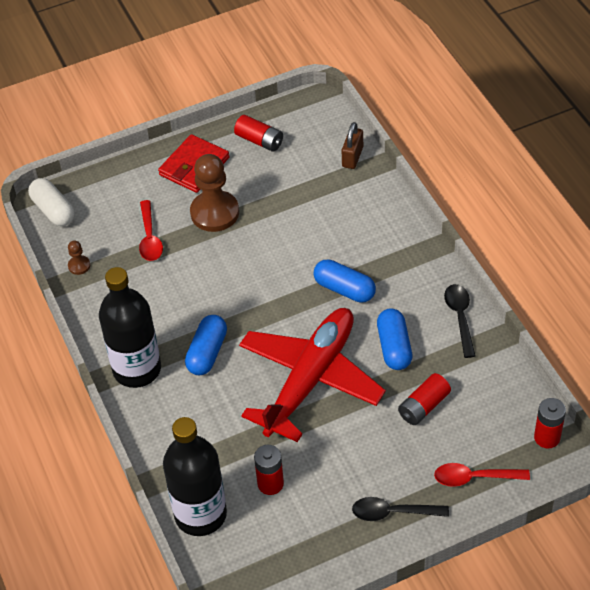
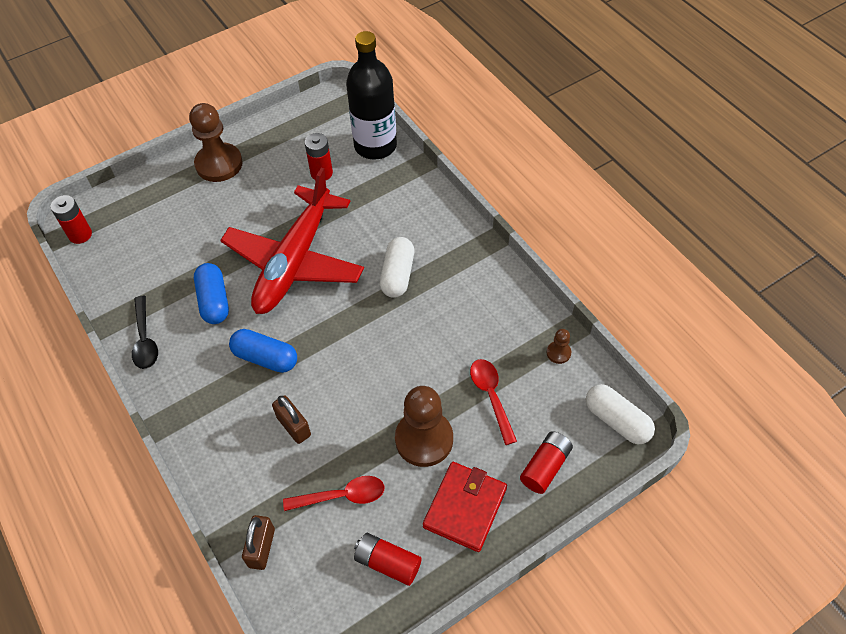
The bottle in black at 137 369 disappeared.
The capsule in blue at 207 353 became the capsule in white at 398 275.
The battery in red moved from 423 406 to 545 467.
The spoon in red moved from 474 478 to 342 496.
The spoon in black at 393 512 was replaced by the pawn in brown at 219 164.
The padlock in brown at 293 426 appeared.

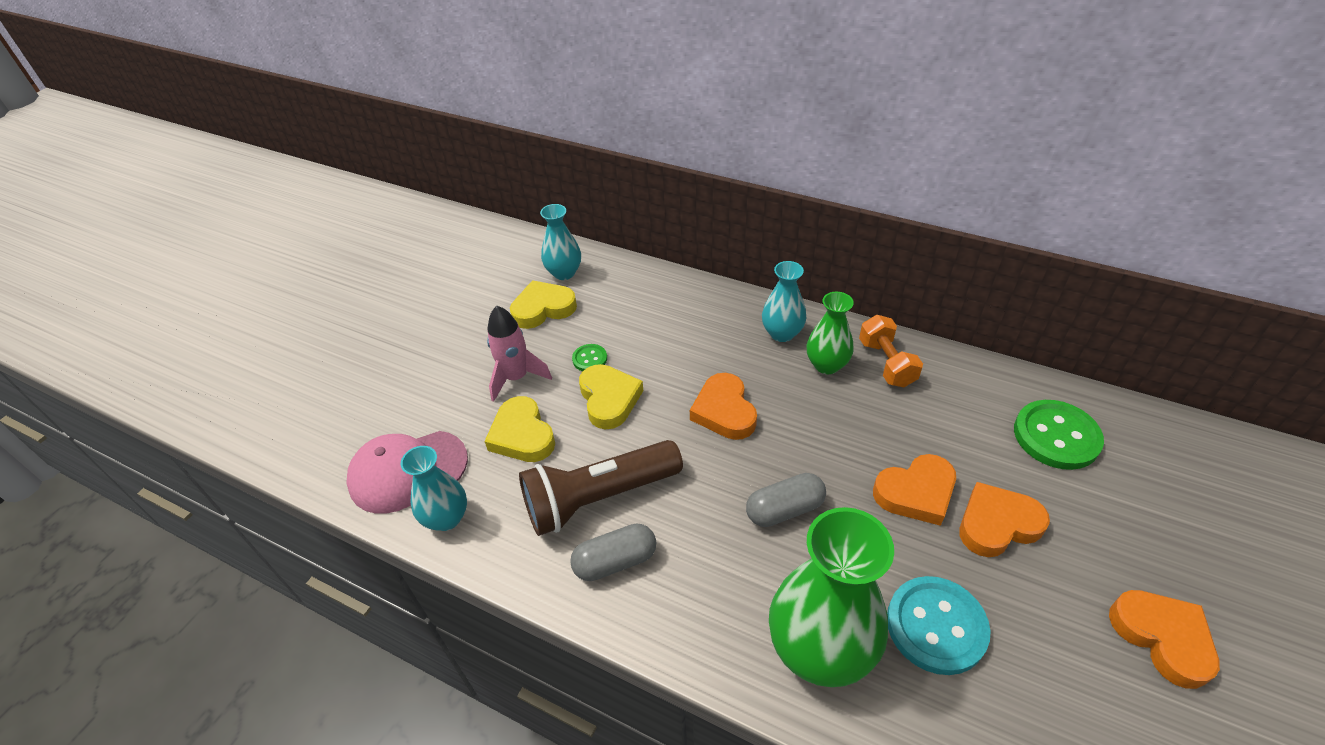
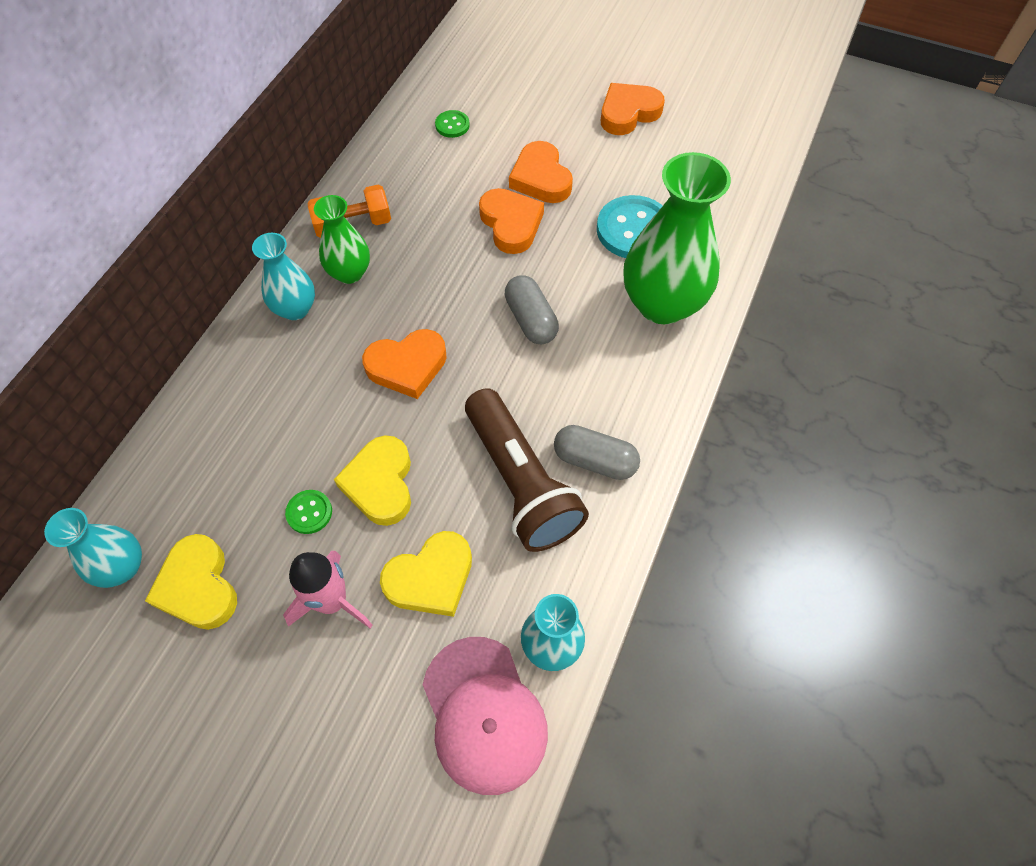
The heart in yellow at 609 399 turned 75 degrees counterclockwise.
The button in green at 1056 436 changed to 0.49 times the size.
The capsule in grey at 615 561 turned 45 degrees counterclockwise.

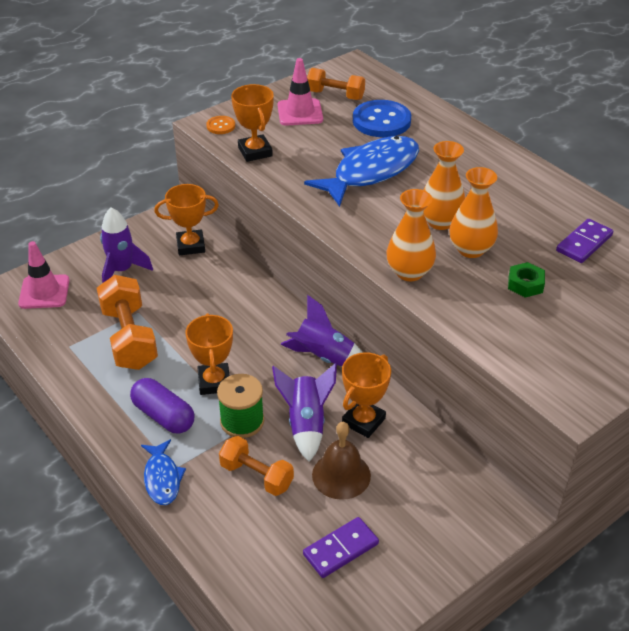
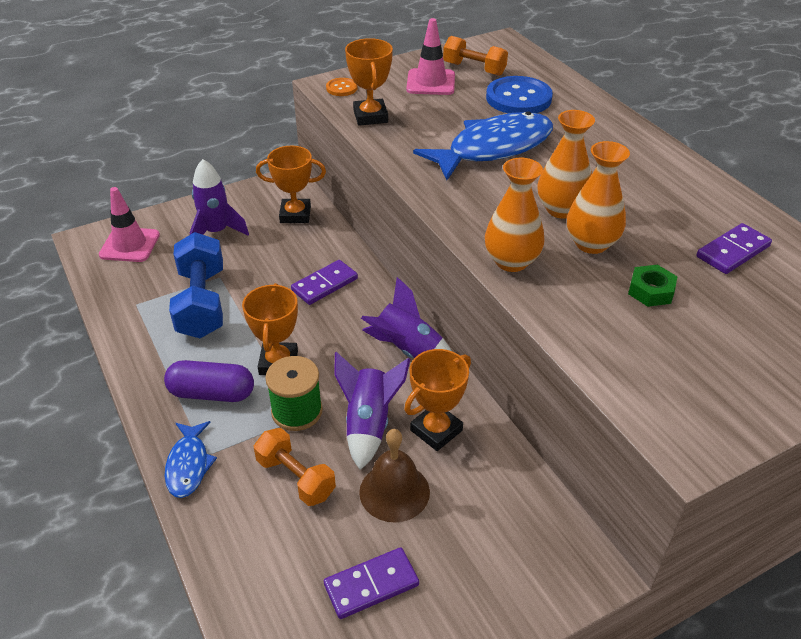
The dumbbell in orange at 129 338 became the dumbbell in blue at 202 303.
The capsule in purple at 163 416 turned 45 degrees counterclockwise.
The domino in purple at 324 284 appeared.

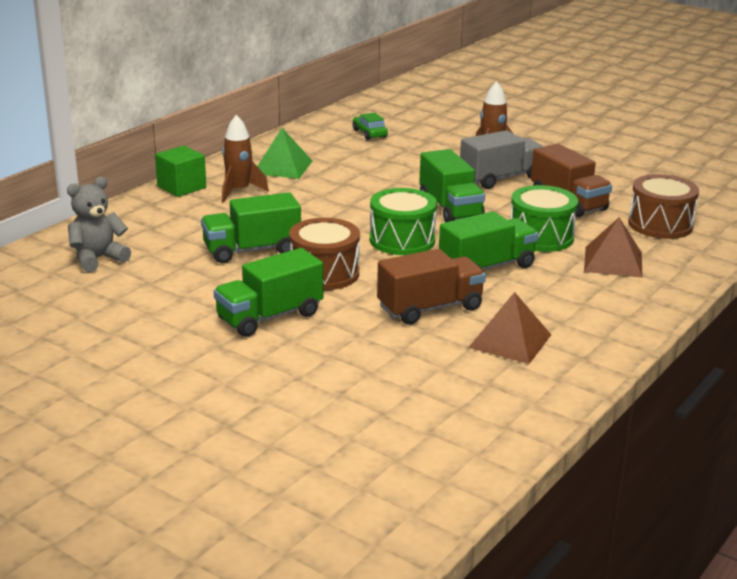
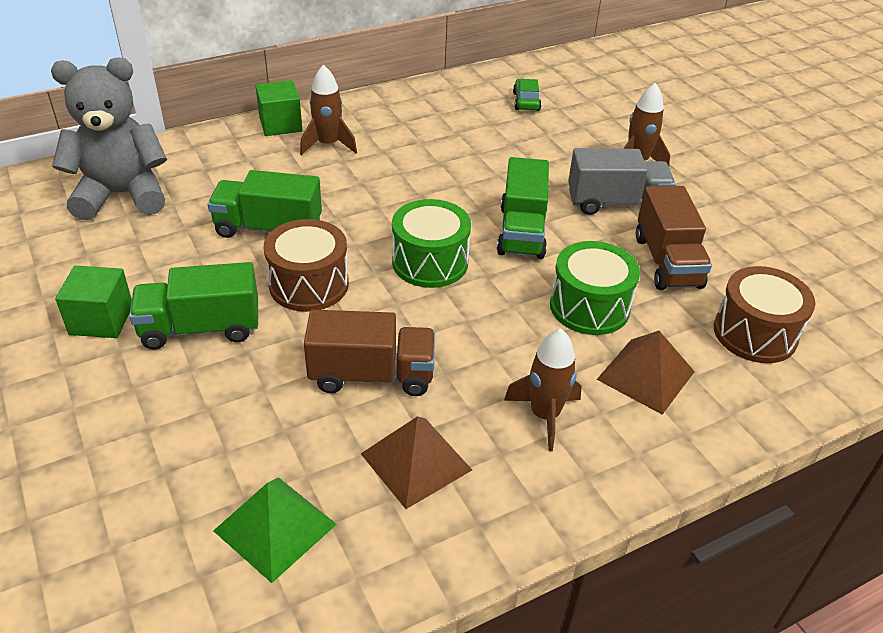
The pyramid in green moved from 282 167 to 275 527.
The teddy bear in grey at 98 259 changed to 1.63 times the size.
The truck in green at 486 267 disappeared.
The cube in green at 101 320 appeared.
The rocket in brown at 544 415 appeared.

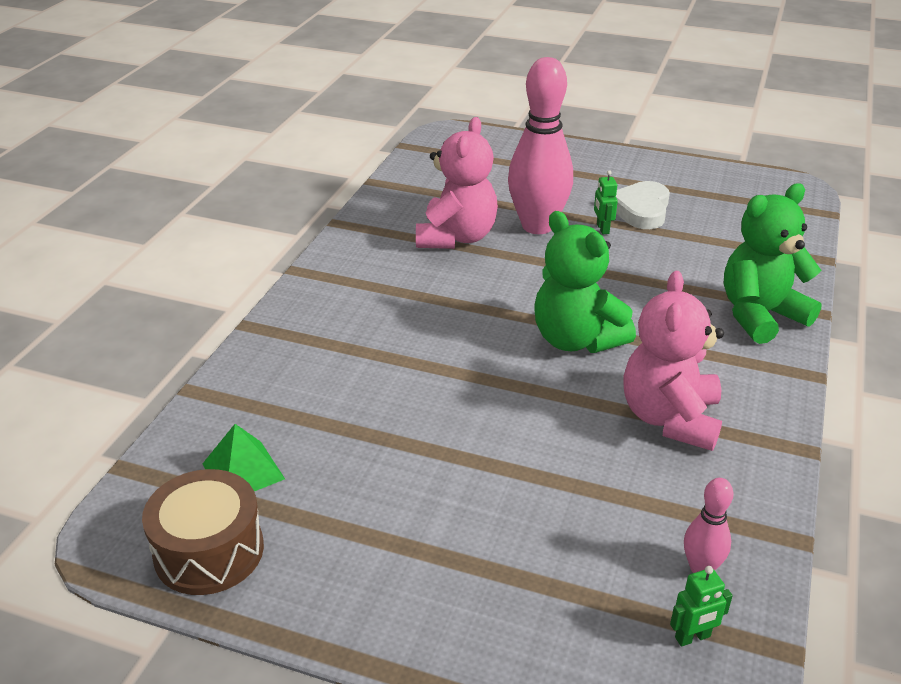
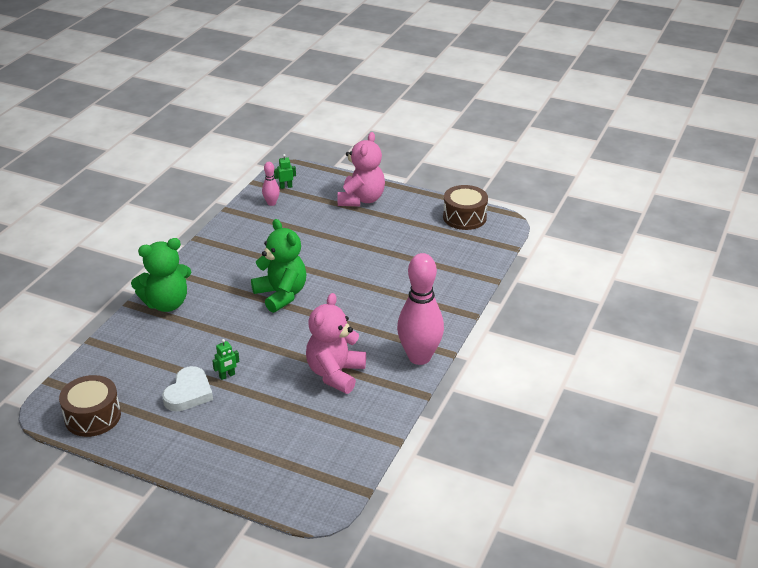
The bowling pin in pink moved from 537 226 to 419 357.
The robot in green at 602 229 turned 60 degrees clockwise.
The teddy bear in pink moved from 670 418 to 361 199.
The pyramid in green at 243 471 disappeared.
The drum in brown at 92 416 appeared.

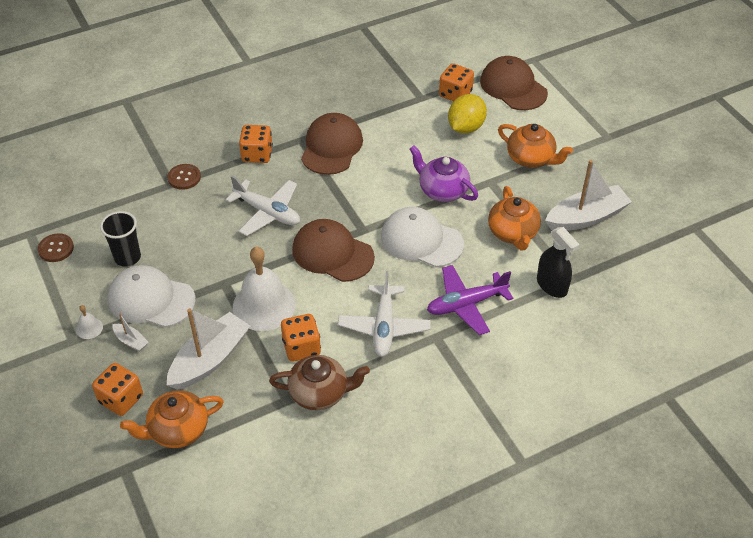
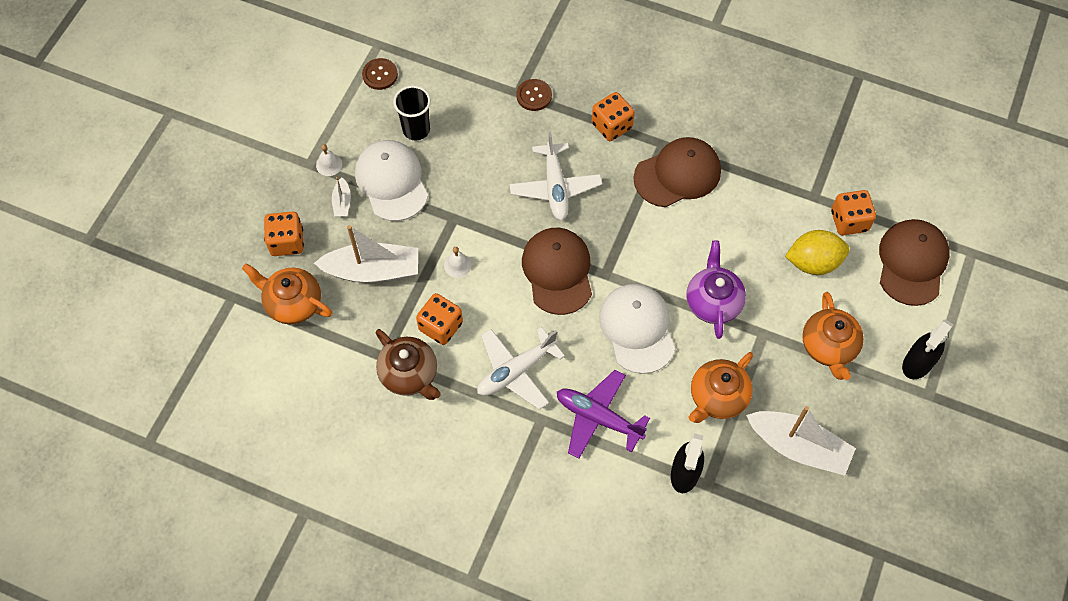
The bell in white at 264 305 changed to 0.41 times the size.
The spray bottle in black at 917 363 appeared.

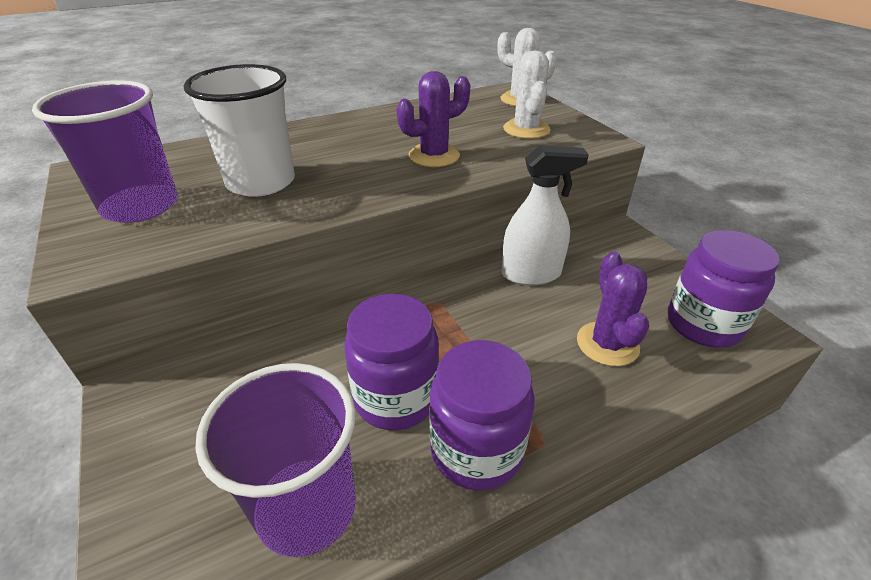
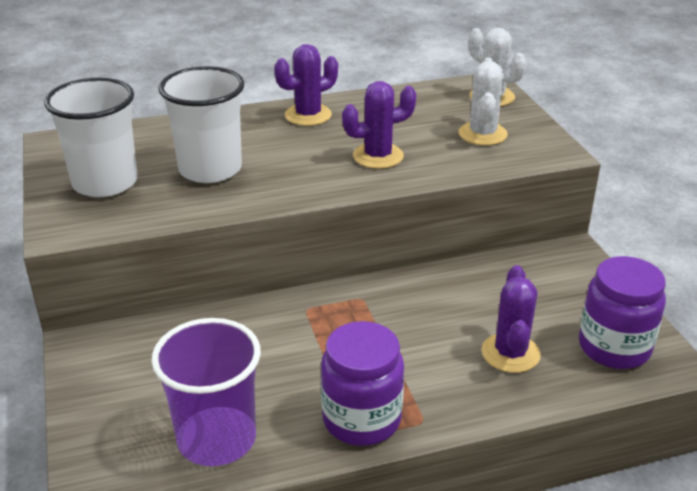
The cup in purple at 140 206 became the cup in white at 105 183.
The spray bottle in white at 531 274 disappeared.
The jar in purple at 396 397 disappeared.
The cactus in purple at 308 115 appeared.

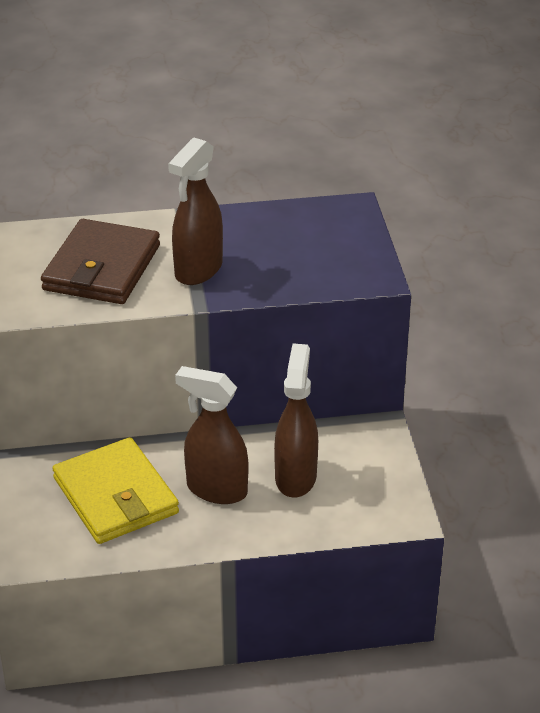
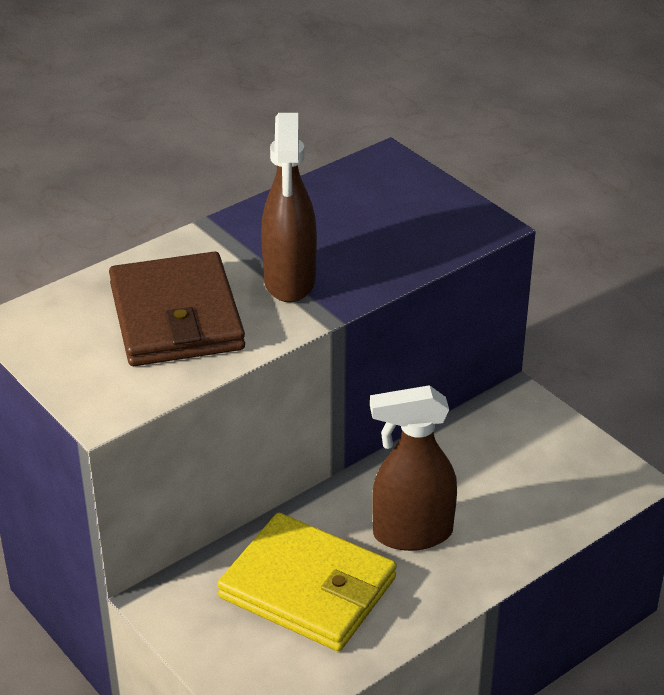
The spray bottle in brown at 296 477 disappeared.

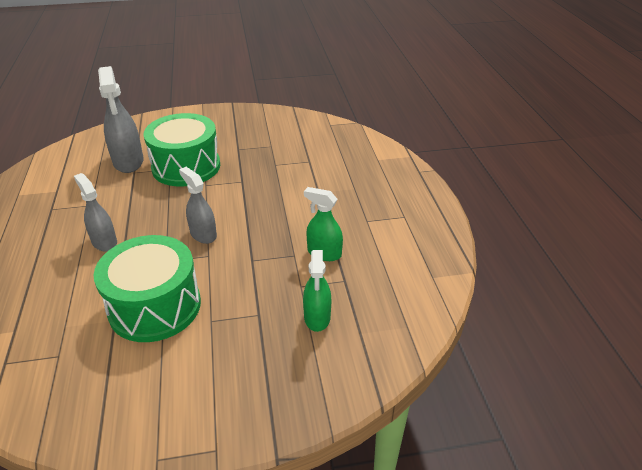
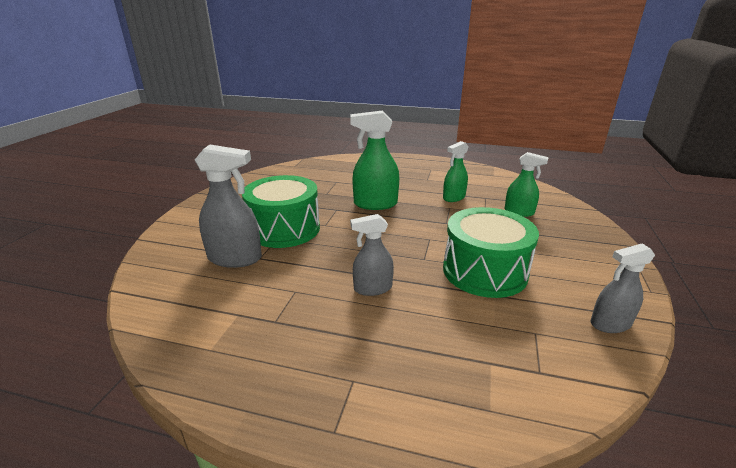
The spray bottle in grey moved from 203 234 to 610 324.
The spray bottle in green at 375 204 appeared.

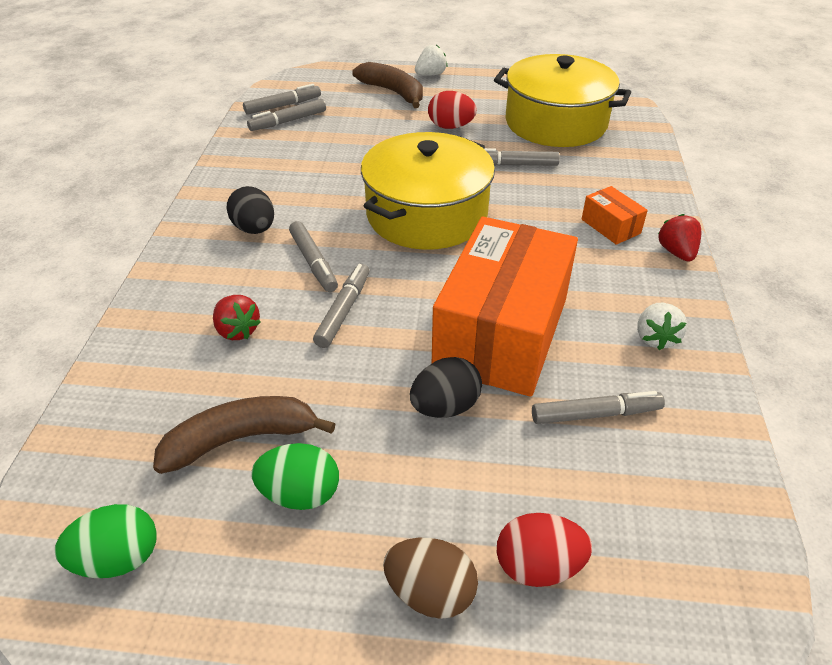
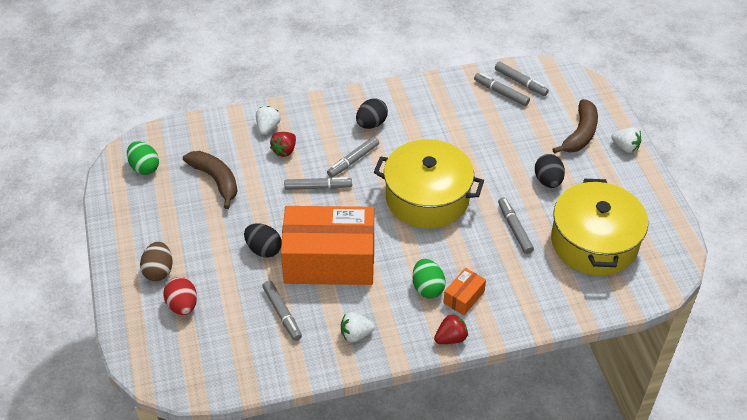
The egg in red at 451 127 became the egg in black at 548 181.
The egg in green moved from 300 494 to 427 288.
The strawberry in white at 268 127 appeared.

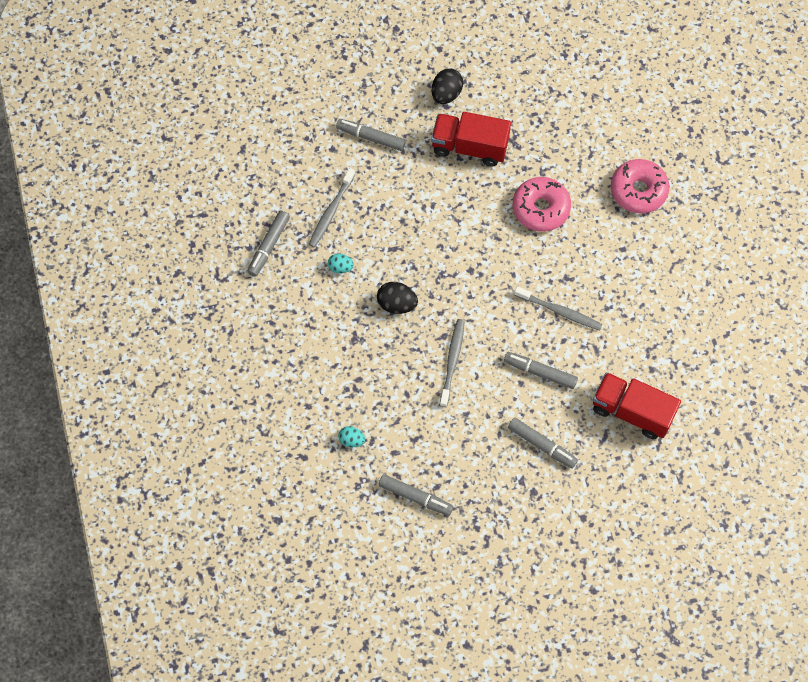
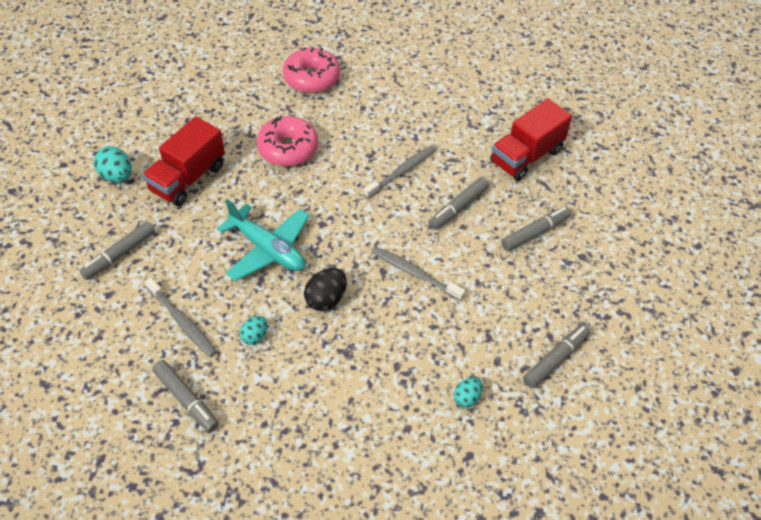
The egg in black at 446 94 became the egg in turquoise at 117 176.
The plane in turquoise at 267 249 appeared.

